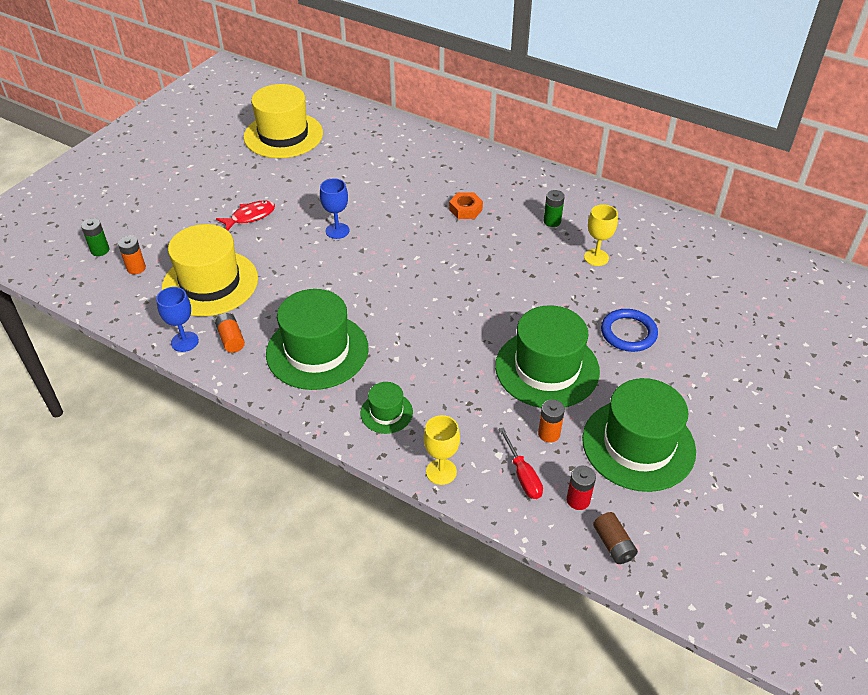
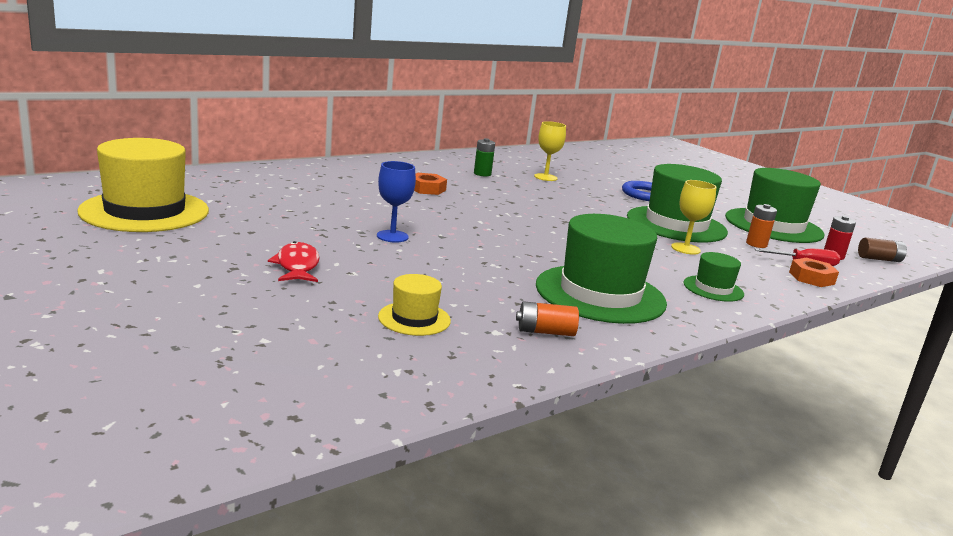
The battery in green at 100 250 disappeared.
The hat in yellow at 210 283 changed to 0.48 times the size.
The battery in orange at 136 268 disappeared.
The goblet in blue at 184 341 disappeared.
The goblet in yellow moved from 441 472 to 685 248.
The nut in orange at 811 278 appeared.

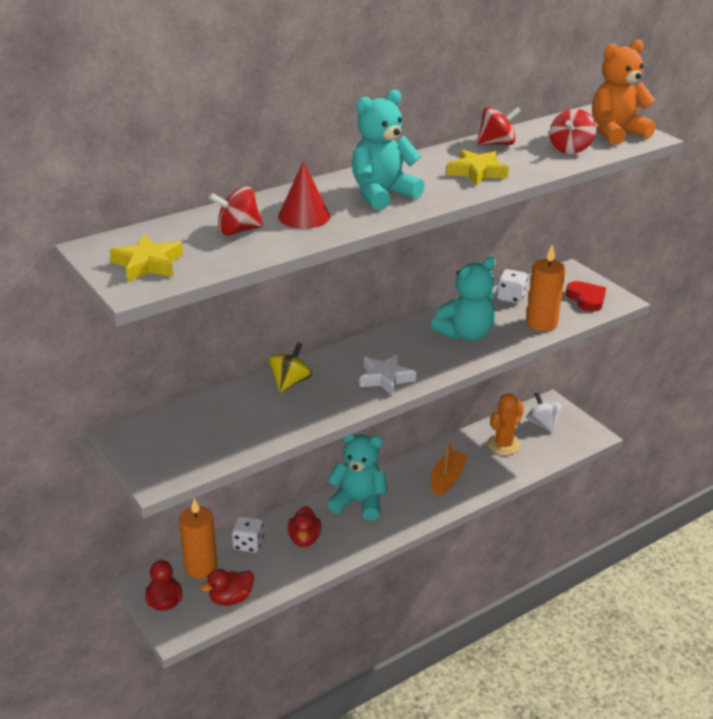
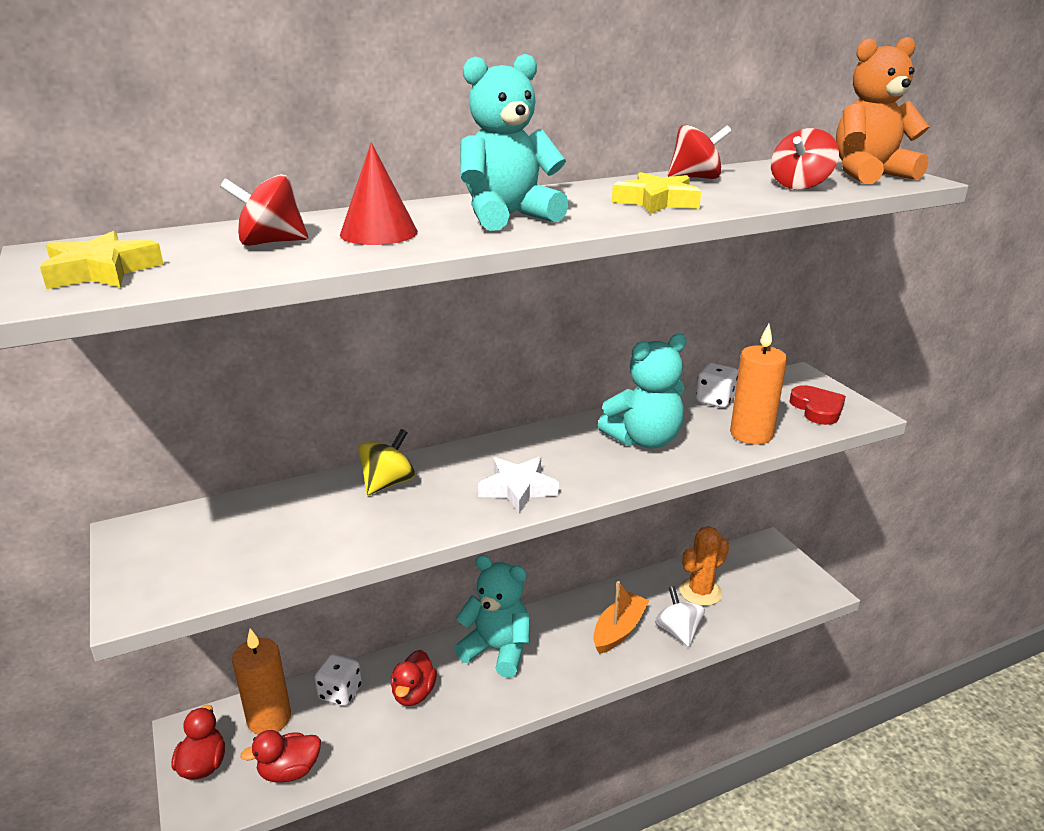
The spinning top in white moved from 542 424 to 678 631.

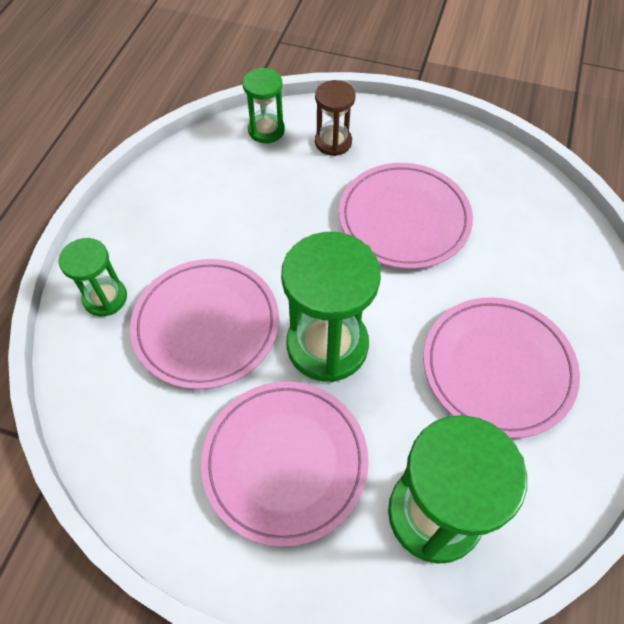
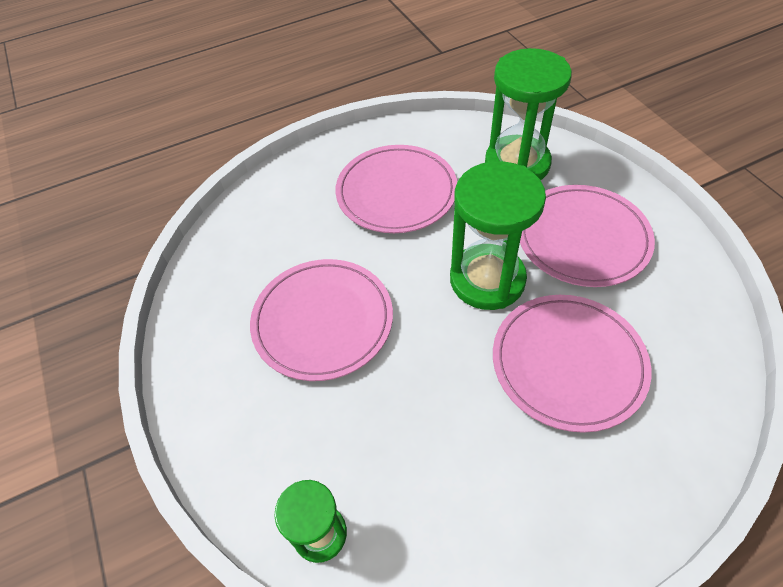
The hourglass in brown at 333 142 disappeared.
The hourglass in green at 105 298 disappeared.

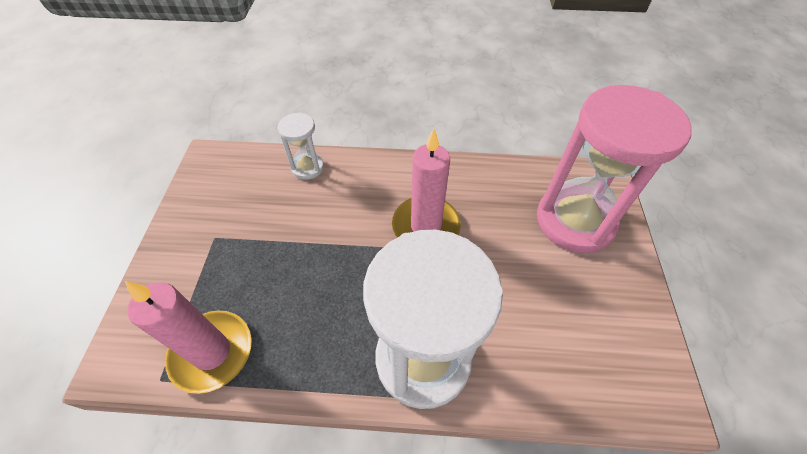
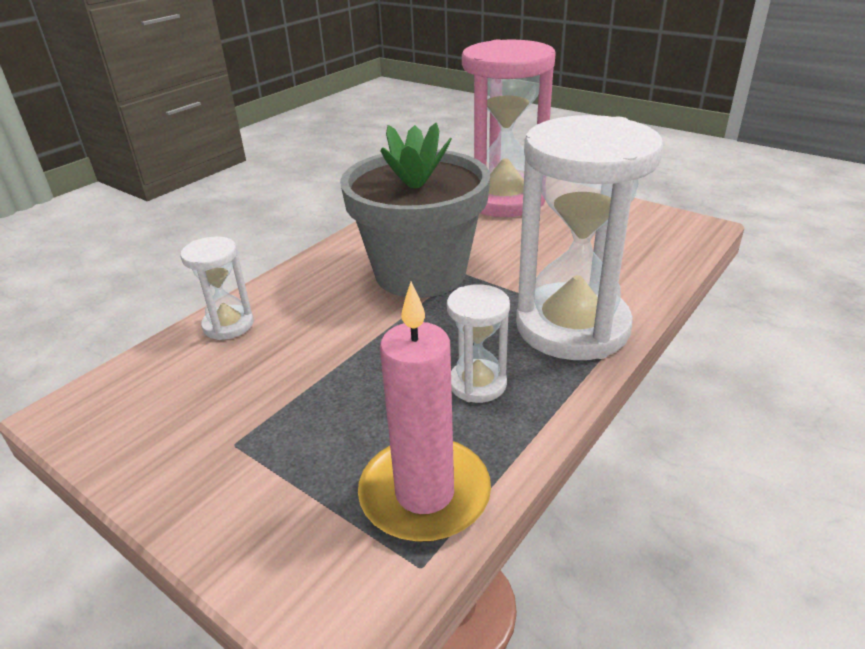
The candle in pink at 426 226 was replaced by the flower pot in grey at 420 273.
The hourglass in white at 477 384 appeared.

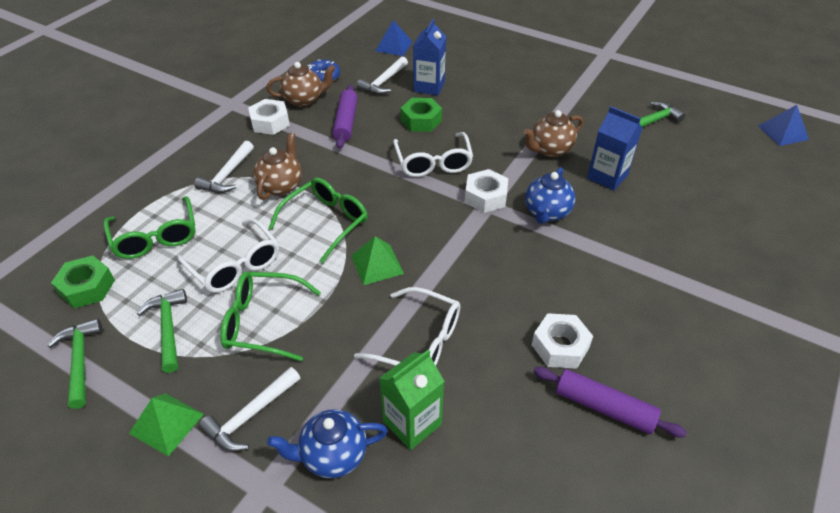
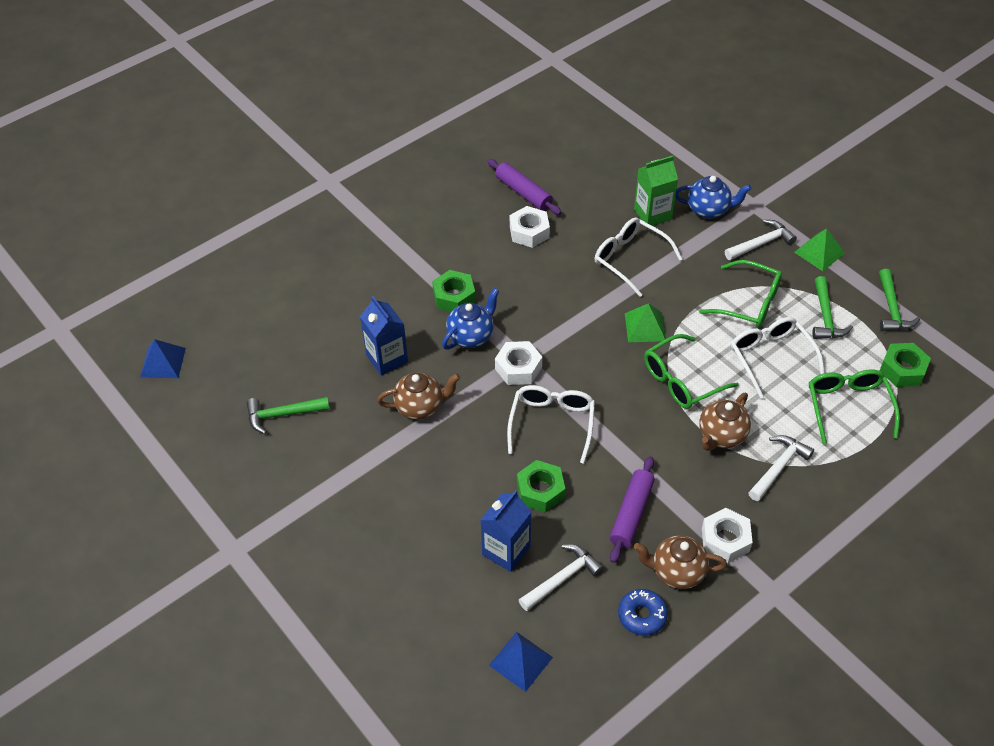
The nut in green at 454 297 appeared.

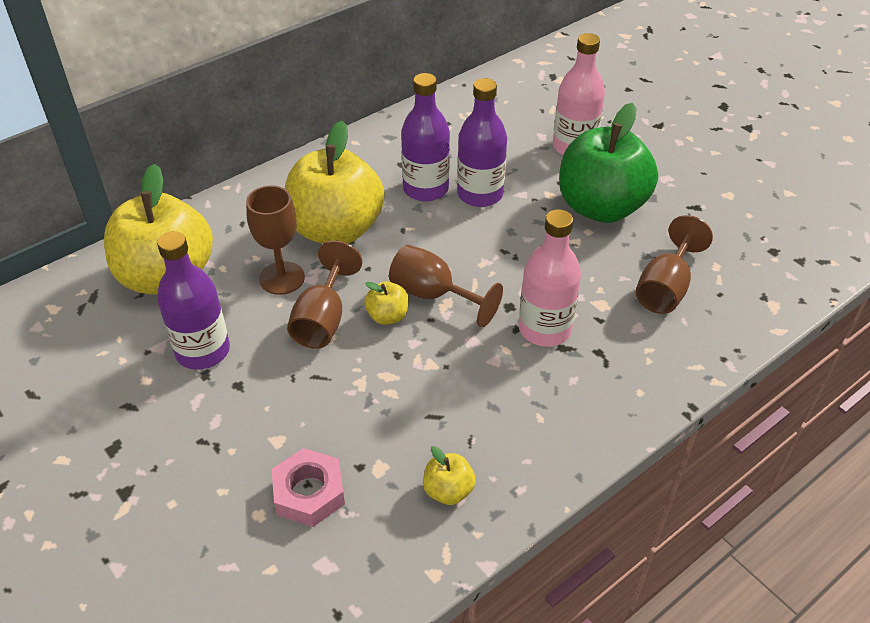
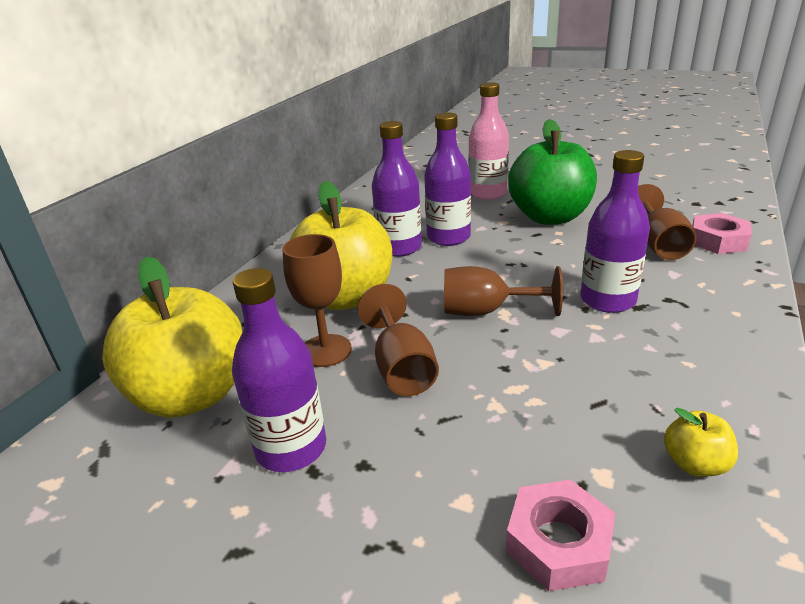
The bottle in pink at 544 329 became the bottle in purple at 607 300.
The apple in yellow at 387 316 disappeared.
The nut in pink at 718 240 appeared.

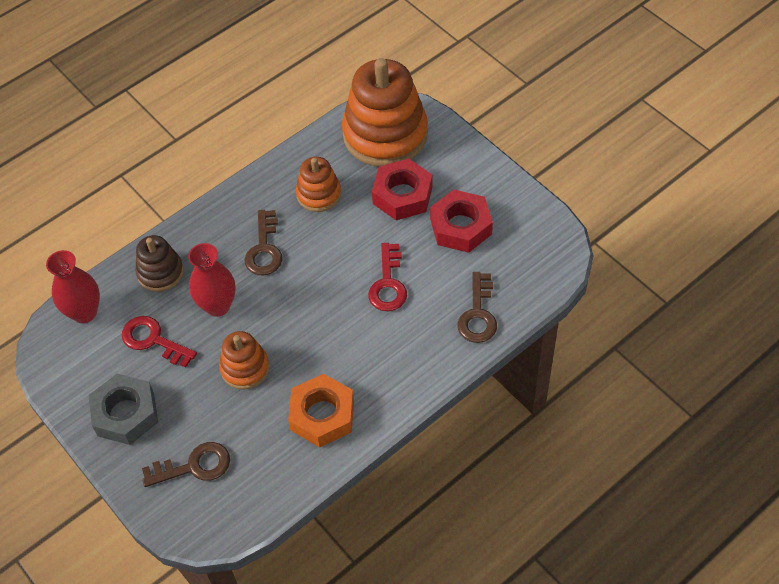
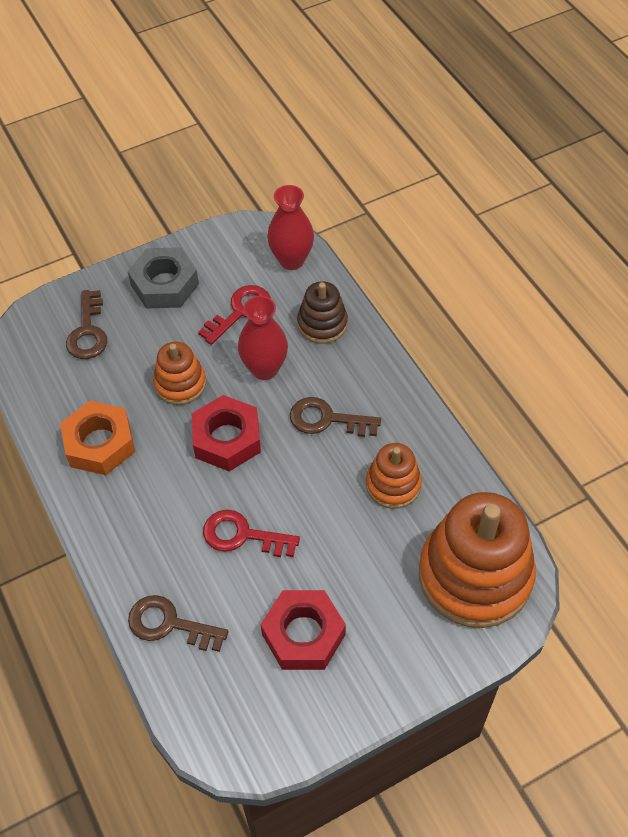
The nut in red moved from 402 195 to 227 439.

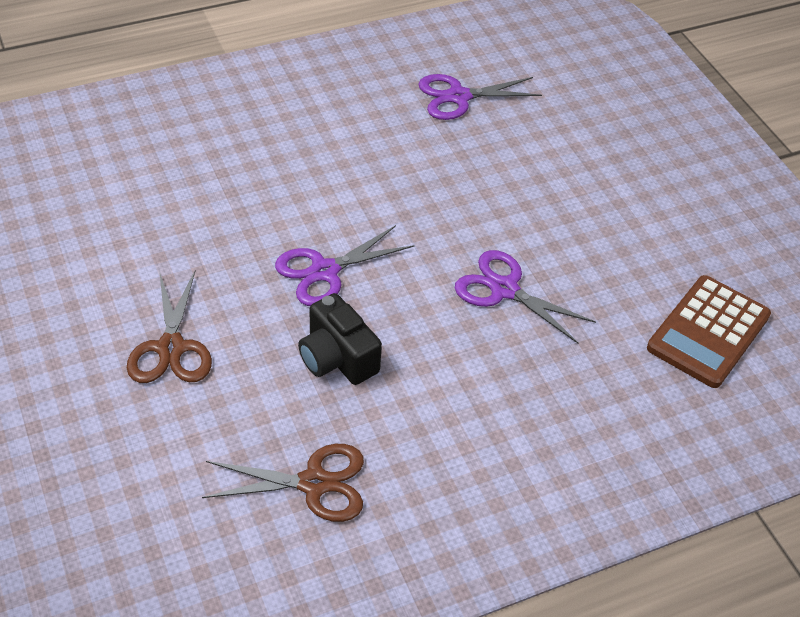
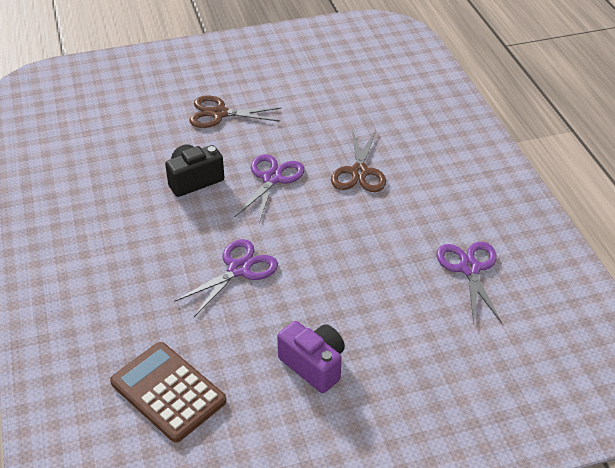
The scissors in purple at 324 271 turned 45 degrees clockwise.
The scissors in brown moved from 314 483 to 359 172.
The camera in purple at 313 365 appeared.

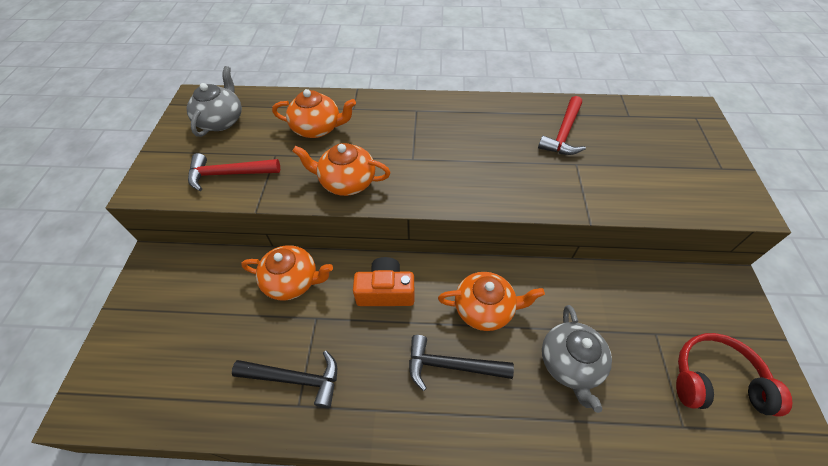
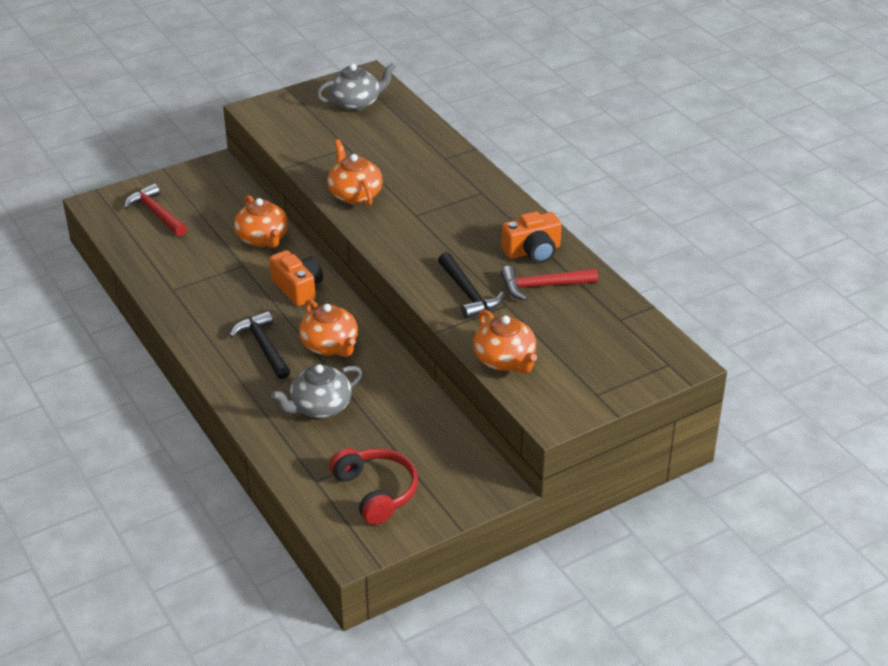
The teapot in orange moved from 317 128 to 505 360.
The hammer in red moved from 229 174 to 156 213.
The hammer in black moved from 295 379 to 468 293.
The camera in orange at 533 251 appeared.

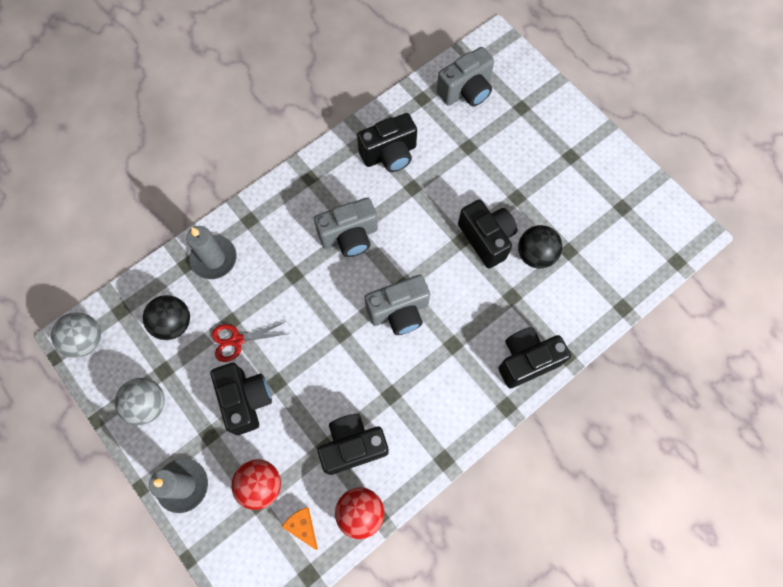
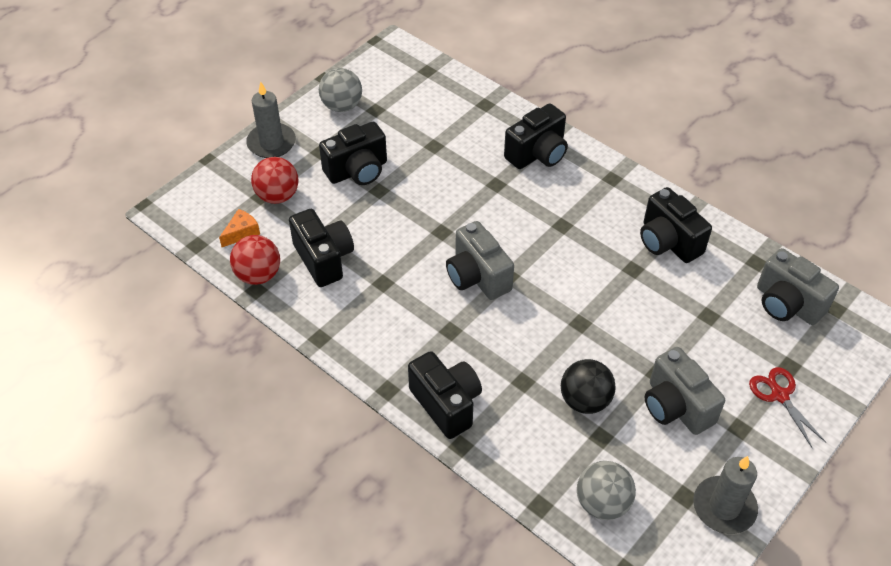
The camera in grey moved from 349 236 to 676 407.
The camera in black moved from 486 239 to 537 154.
The candle in grey moved from 214 258 to 724 507.
The ball in black at 173 323 disappeared.
The ball in grey moved from 86 340 to 602 503.
The scissors in red moved from 237 340 to 779 395.

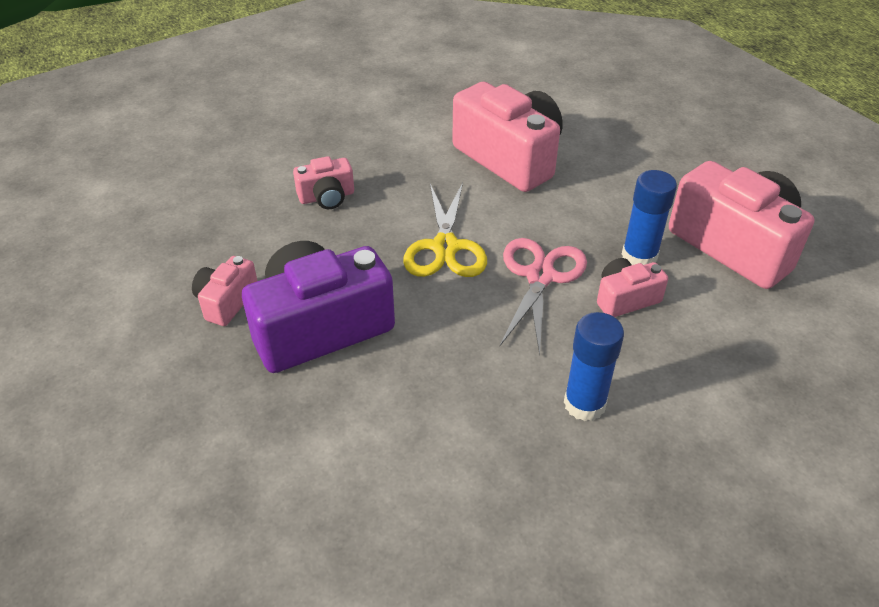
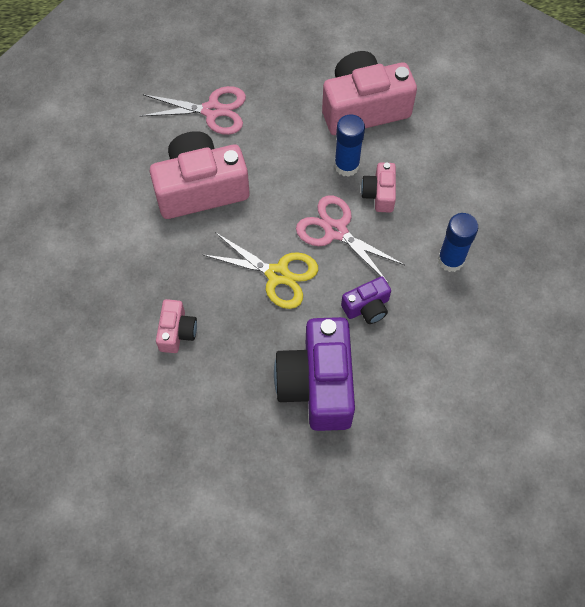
The camera in pink at 226 302 disappeared.
The scissors in pink at 212 111 appeared.
The camera in purple at 367 307 appeared.

